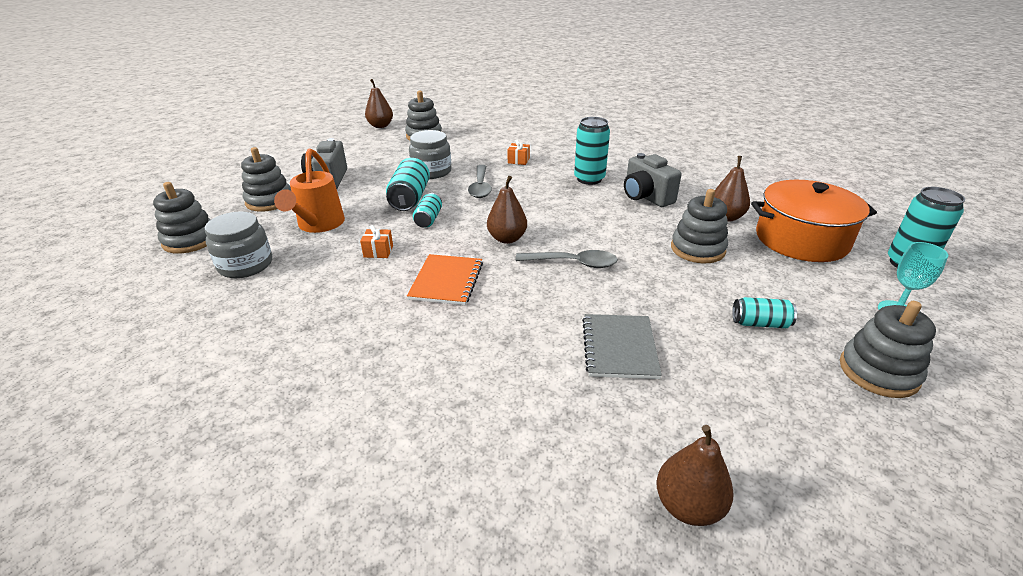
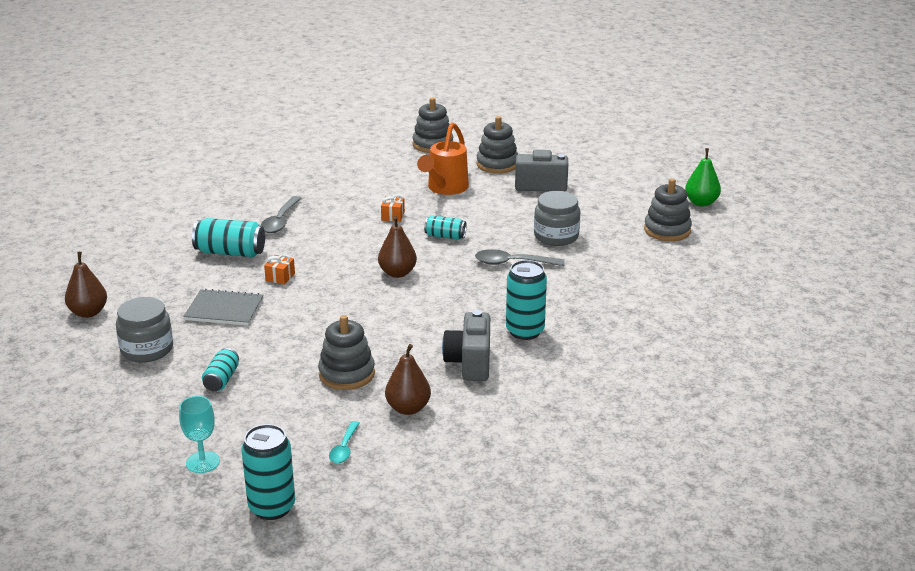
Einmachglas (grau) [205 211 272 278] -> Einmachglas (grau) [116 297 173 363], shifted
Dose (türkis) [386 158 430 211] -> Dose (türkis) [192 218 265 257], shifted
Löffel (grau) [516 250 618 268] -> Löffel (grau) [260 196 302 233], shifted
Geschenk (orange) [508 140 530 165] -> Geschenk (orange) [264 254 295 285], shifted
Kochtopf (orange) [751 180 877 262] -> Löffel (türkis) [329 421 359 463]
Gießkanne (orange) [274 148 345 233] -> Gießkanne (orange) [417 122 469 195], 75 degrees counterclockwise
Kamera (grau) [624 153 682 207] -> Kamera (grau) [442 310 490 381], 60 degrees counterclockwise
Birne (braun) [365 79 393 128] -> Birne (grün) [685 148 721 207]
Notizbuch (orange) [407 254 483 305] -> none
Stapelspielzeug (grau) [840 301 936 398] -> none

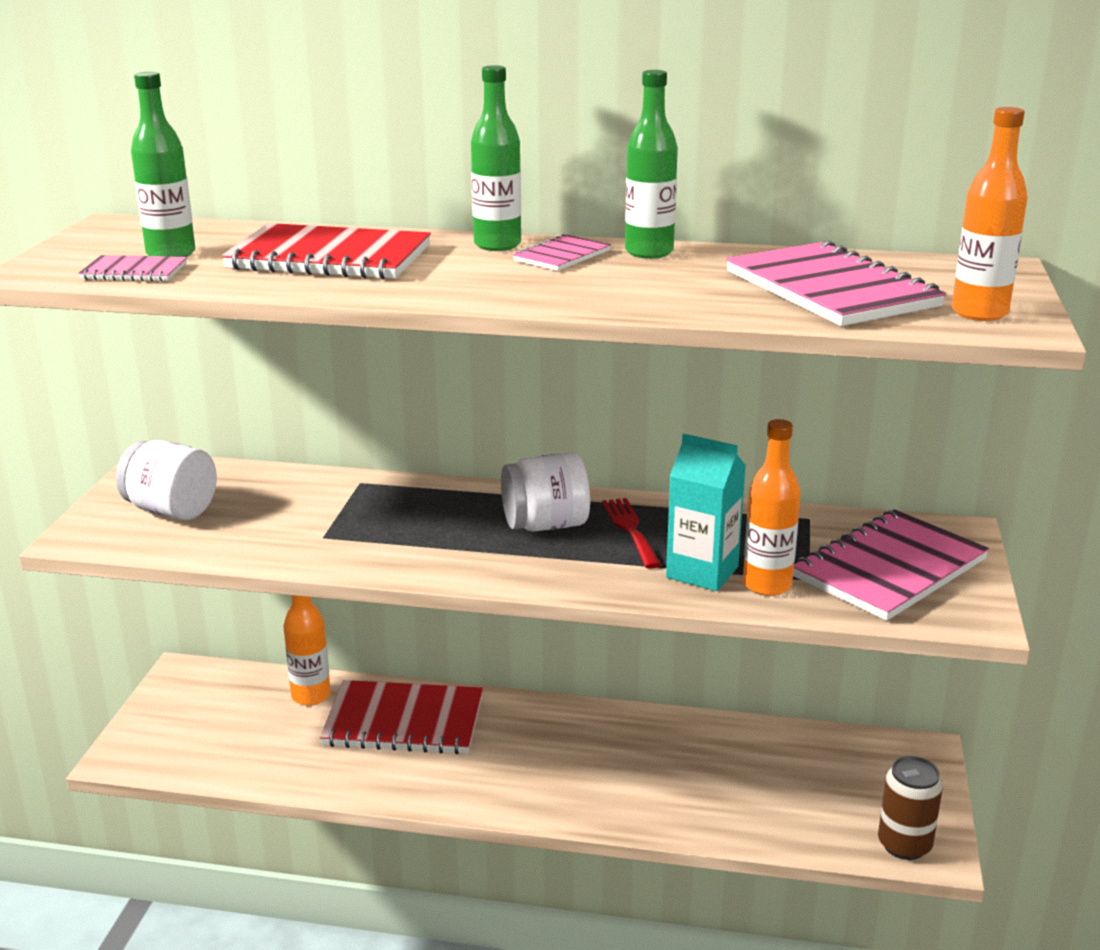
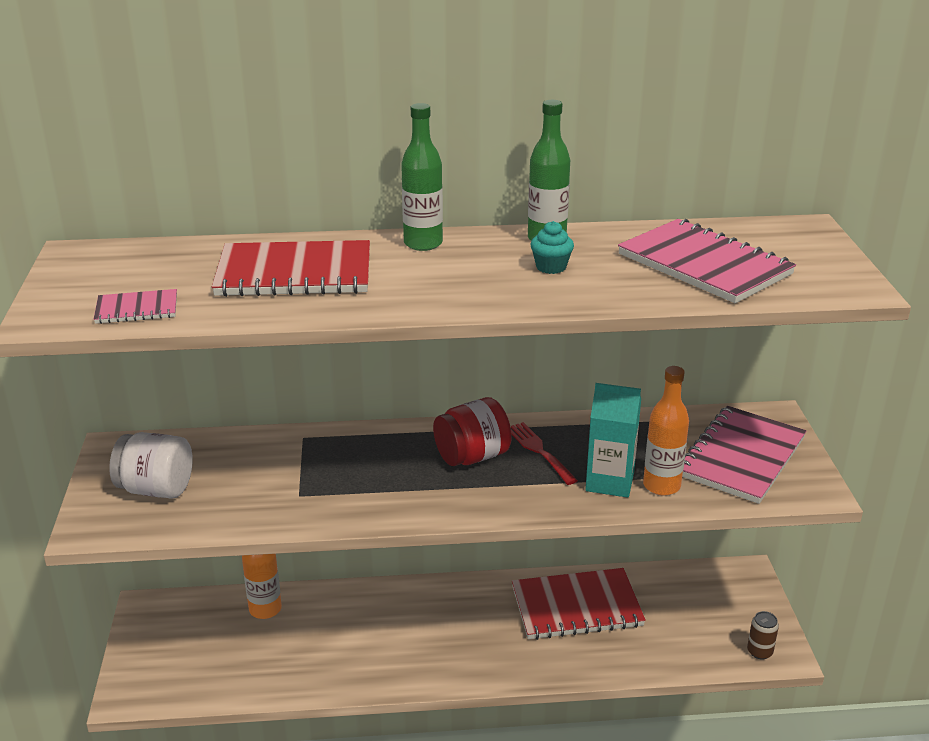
Einmachglas (weiß) [501 452 590 532] -> Einmachglas (rot) [433 397 512 466]
Notizbuch (rot) [320 680 483 754] -> Notizbuch (rot) [512 568 646 640], shifted
none -> Muffin (türkis) [531 221 574 274]
Dose (braun) [878 756 943 860] -> Dose (braun) [747 611 779 660], x0.64
Flasche (grün) [131 72 195 257] -> none
Notizbuch (rosa) [513 234 611 271] -> none
Flasche (orange) [952 107 1028 321] -> none

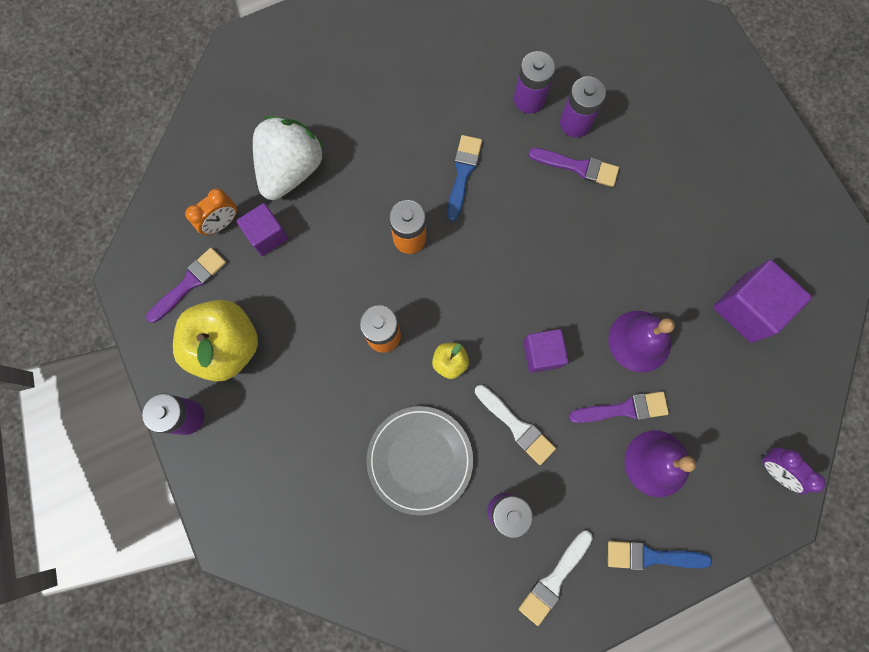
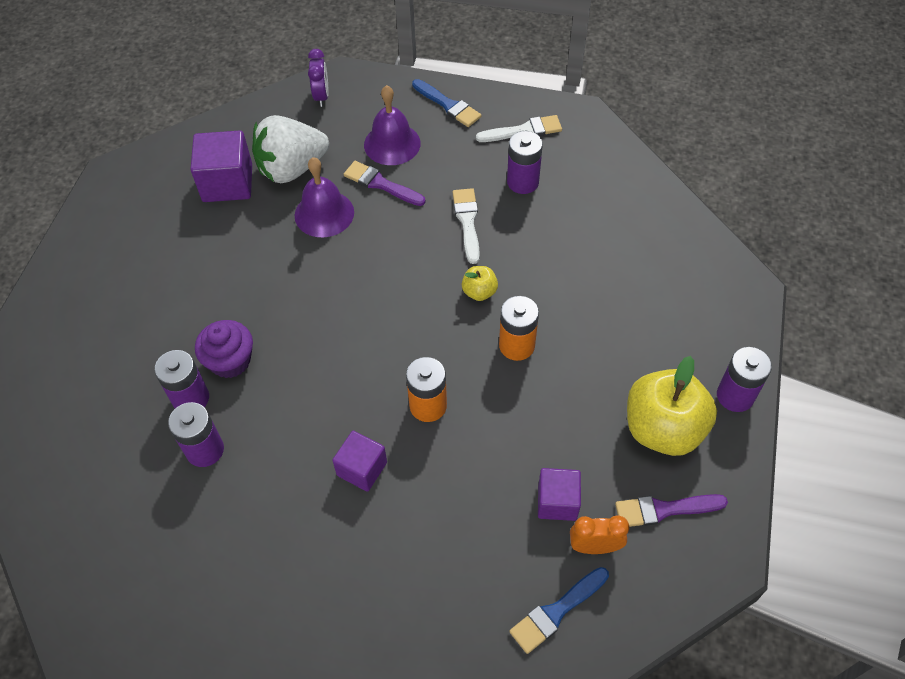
Pinsel (lila) [528 148 619 187] -> Muffin (lila) [195 320 253 378]
Erdbeere (weiß) [253 116 324 200] -> Erdbeere (weiß) [252 115 329 183], shifted
Kubus (lila) [523 329 568 373] -> Kubus (lila) [332 431 387 492], shifted
Pinsel (blau) [447 135 482 221] -> Pinsel (blau) [509 567 609 654], shifted
Teller (grau) [367 406 473 515] -> none

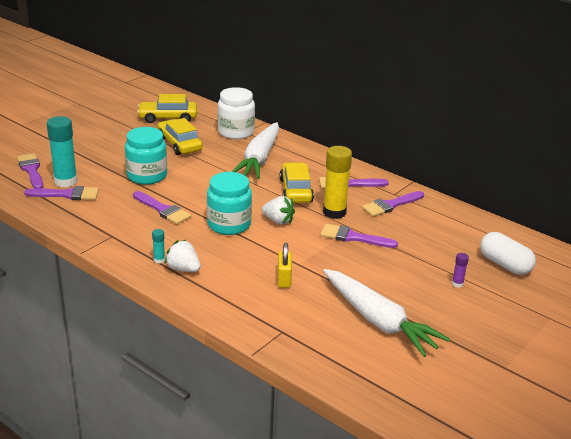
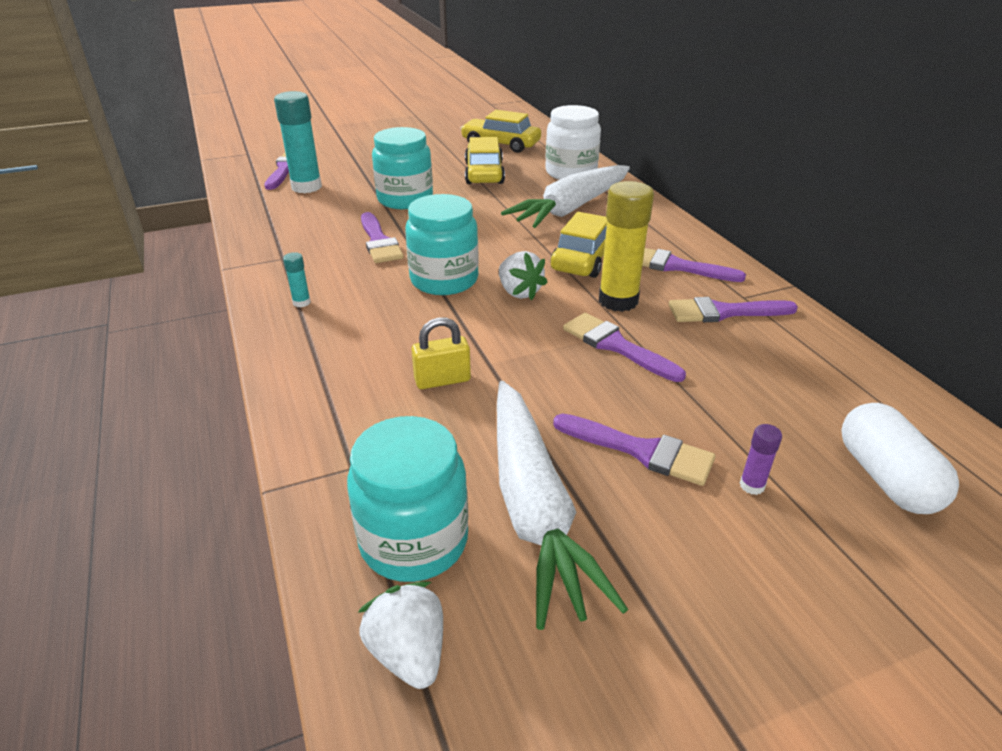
none -> Einmachglas (türkis) [347 416 468 582]
Erdbeere (weiß) [165 240 201 272] -> Erdbeere (weiß) [358 581 443 689], shifted
Vorhängeschloss (gelb) [278 243 292 288] -> Vorhängeschloss (gelb) [411 317 471 389], 45 degrees clockwise
Pinsel (lila) [24 186 99 200] -> Pinsel (lila) [553 414 715 486], shifted

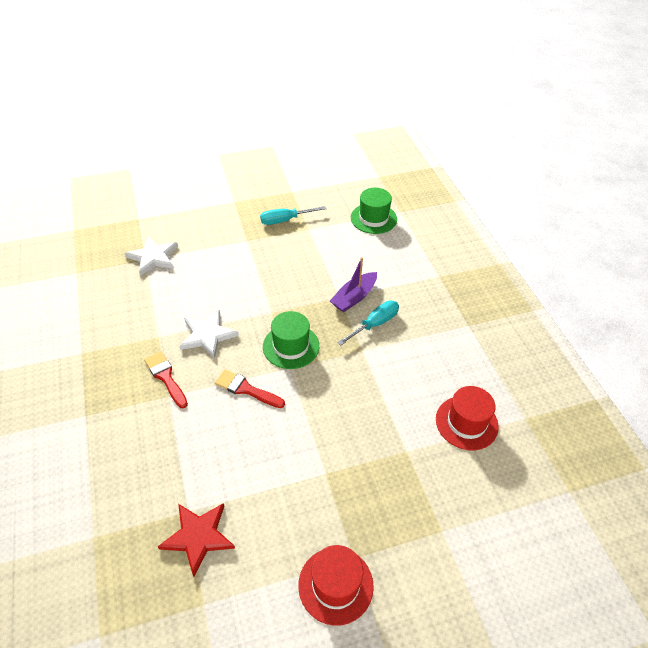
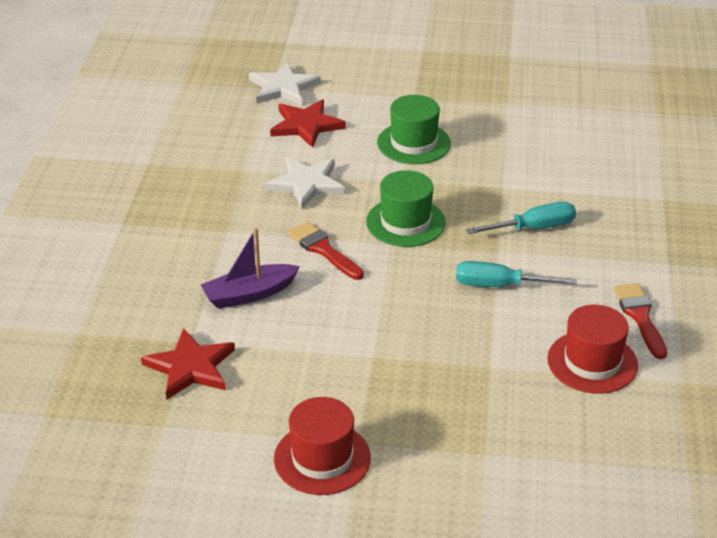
Boot (lila) [330 257 377 312] -> Boot (lila) [201 228 300 309], shifted
none -> Stern (rot) [270 99 346 148]
Hut (grün) [351 188 397 234] -> Hut (grün) [377 95 451 164], shifted
Schraubenzieher (türkis) [260 206 326 225] -> Schraubenzieher (türkis) [456 261 577 287], shifted
Pinsel (rot) [144 351 188 408] -> Pinsel (rot) [613 283 667 359], shifted

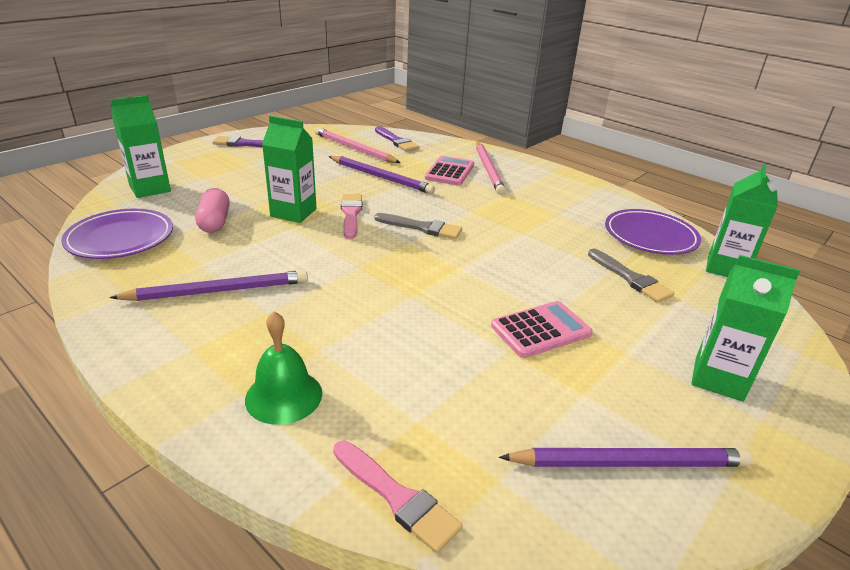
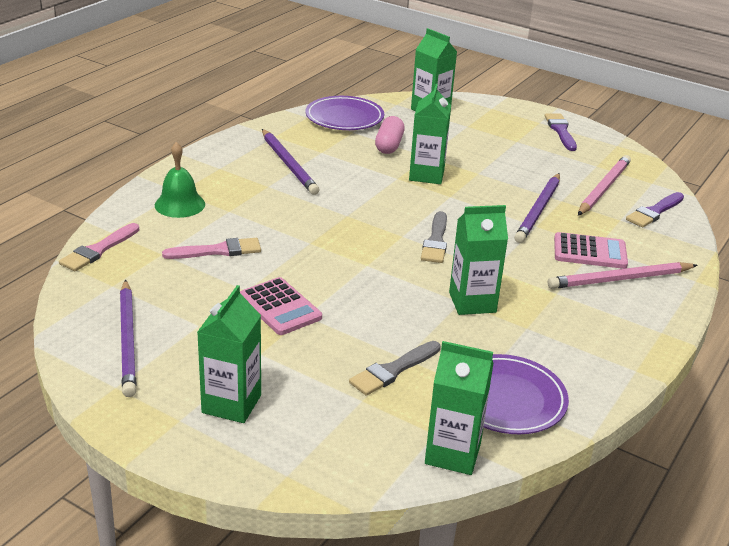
Pinsel (rosa) [341 194 362 239] -> Pinsel (rosa) [162 238 261 259], shifted
Kapsel (rosa) [195 188 230 233] -> Kapsel (rosa) [375 116 405 154], 60 degrees counterclockwise
none -> Getränkekarton (grün) [449 205 508 315]

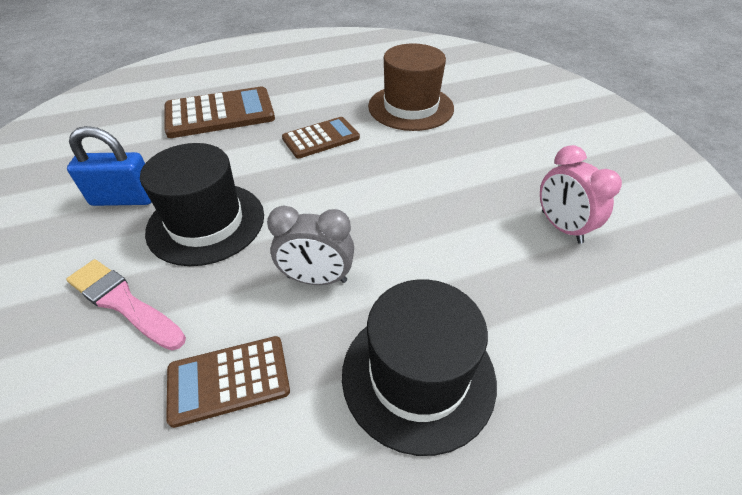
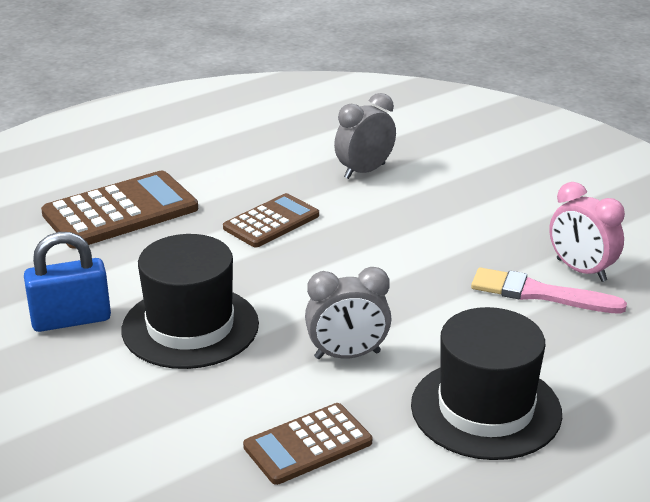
Hut (braun) [368 43 454 131] -> Wecker (grau) [334 93 396 179]
Pinsel (rosa) [66 259 186 350] -> Pinsel (rosa) [471 267 627 314], shifted

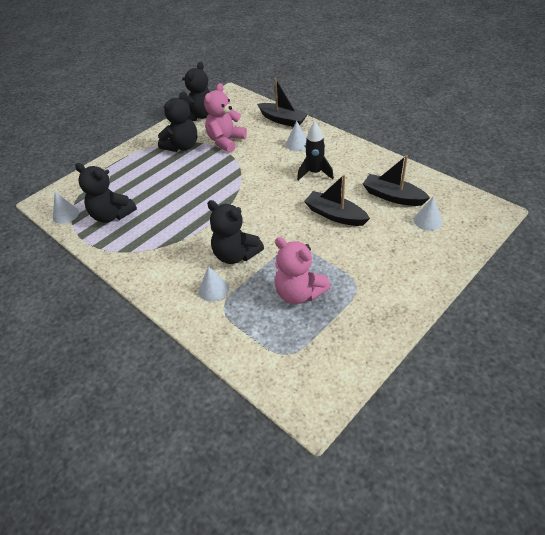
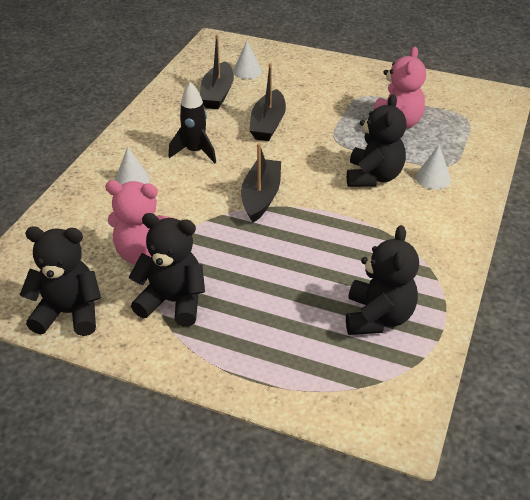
Boot (schwarz) [257 78 308 127] -> Boot (schwarz) [241 143 281 223], shifted
Kegel (weiß) [53 192 79 224] -> none

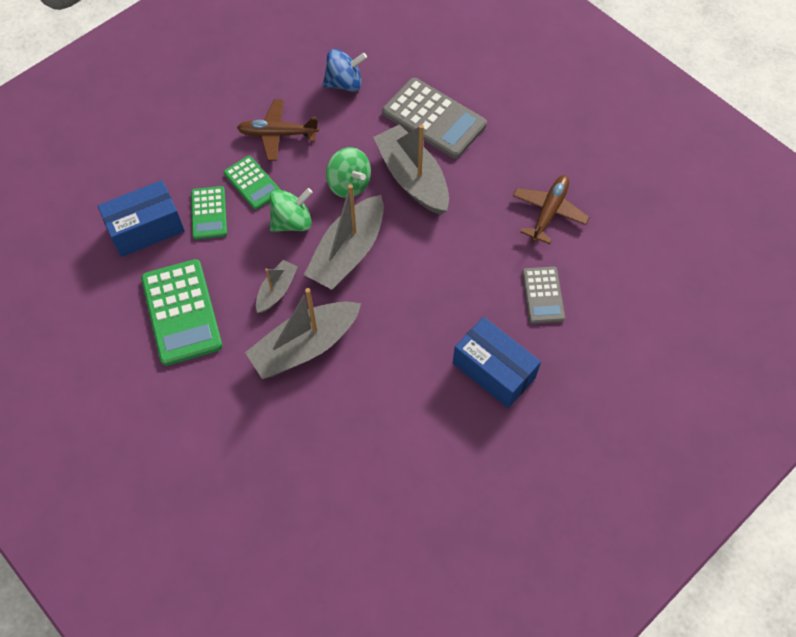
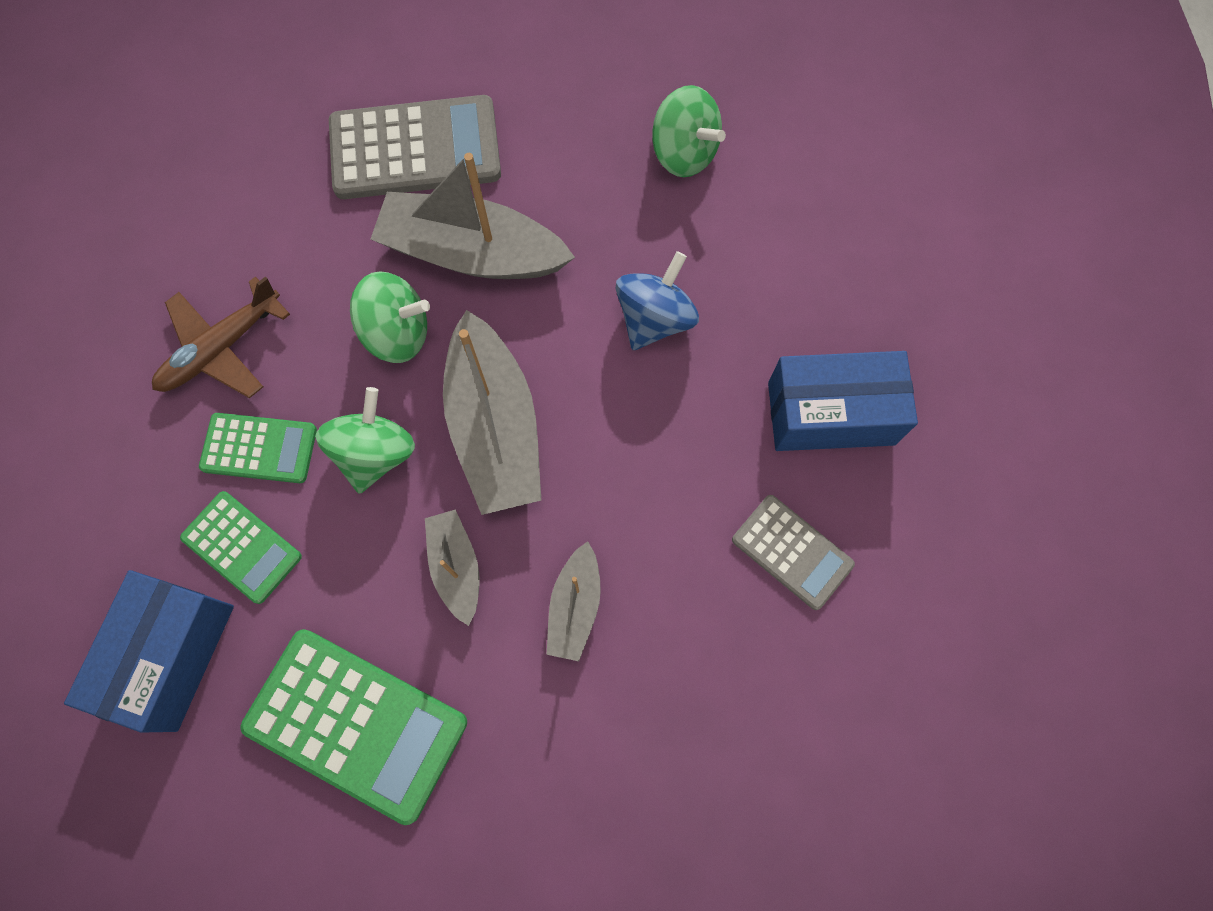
Boot (grau) [245 288 361 379] -> Boot (grau) [547 541 601 661], x0.53
Kreisel (blau) [323 49 367 92] -> Kreisel (blau) [616 251 699 350], shifted
Flugzeug (braun) [513 175 590 244] -> Kreisel (grün) [652 85 726 177]
Taschenrechner (grau) [522 267 565 324] -> Taschenrechner (grau) [732 495 855 610], shifted

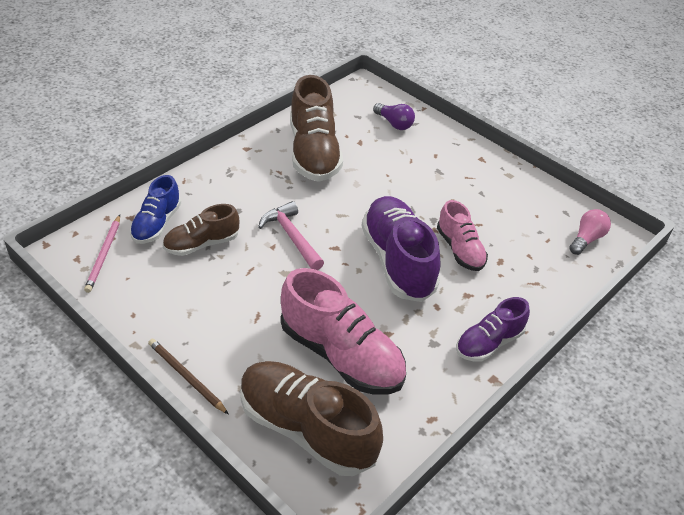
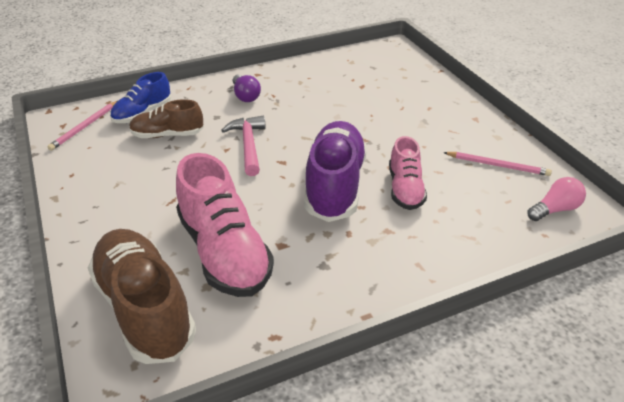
Glühbirne (lila) [373 103 415 130] -> Glühbirne (lila) [233 75 261 102], shifted
none -> Bleistift (rosa) [443 152 552 176]
Bleistift (braun) [148 339 229 415] -> none
Schuh (braun) [290 75 343 182] -> none
Schuh (lila) [456 297 530 362] -> none

